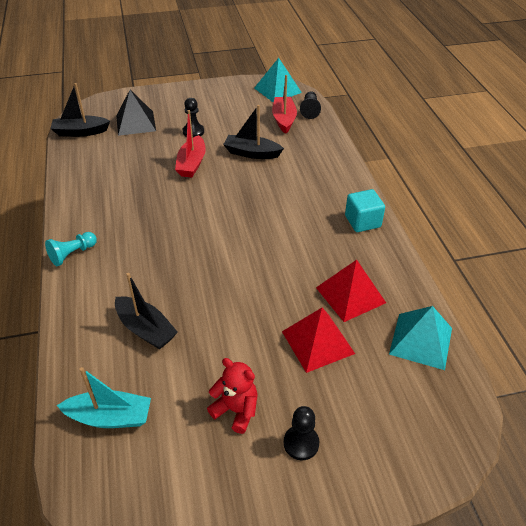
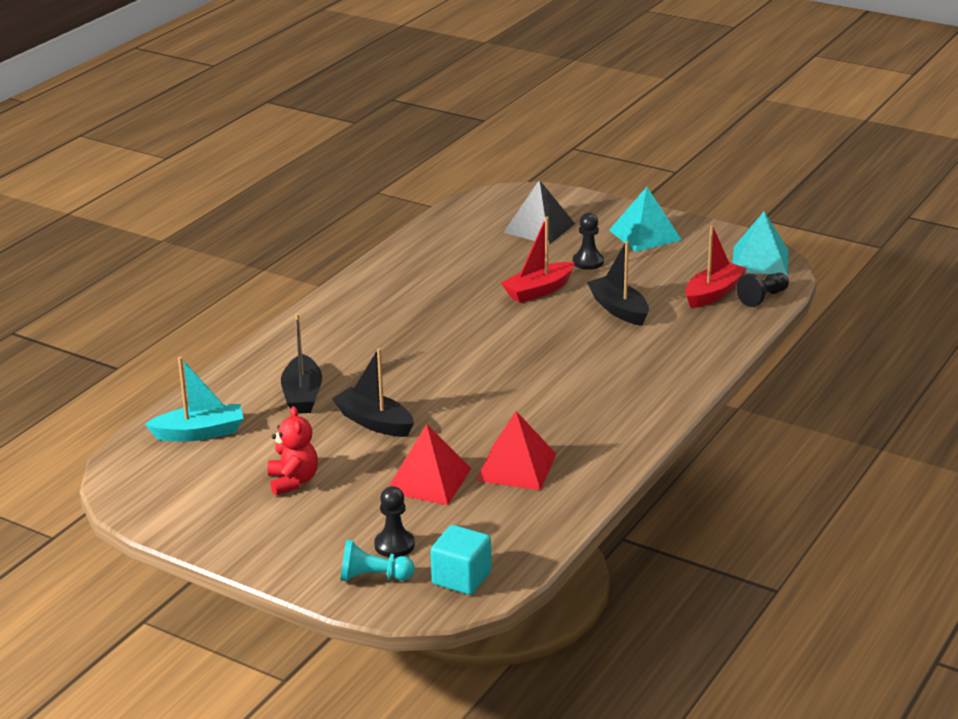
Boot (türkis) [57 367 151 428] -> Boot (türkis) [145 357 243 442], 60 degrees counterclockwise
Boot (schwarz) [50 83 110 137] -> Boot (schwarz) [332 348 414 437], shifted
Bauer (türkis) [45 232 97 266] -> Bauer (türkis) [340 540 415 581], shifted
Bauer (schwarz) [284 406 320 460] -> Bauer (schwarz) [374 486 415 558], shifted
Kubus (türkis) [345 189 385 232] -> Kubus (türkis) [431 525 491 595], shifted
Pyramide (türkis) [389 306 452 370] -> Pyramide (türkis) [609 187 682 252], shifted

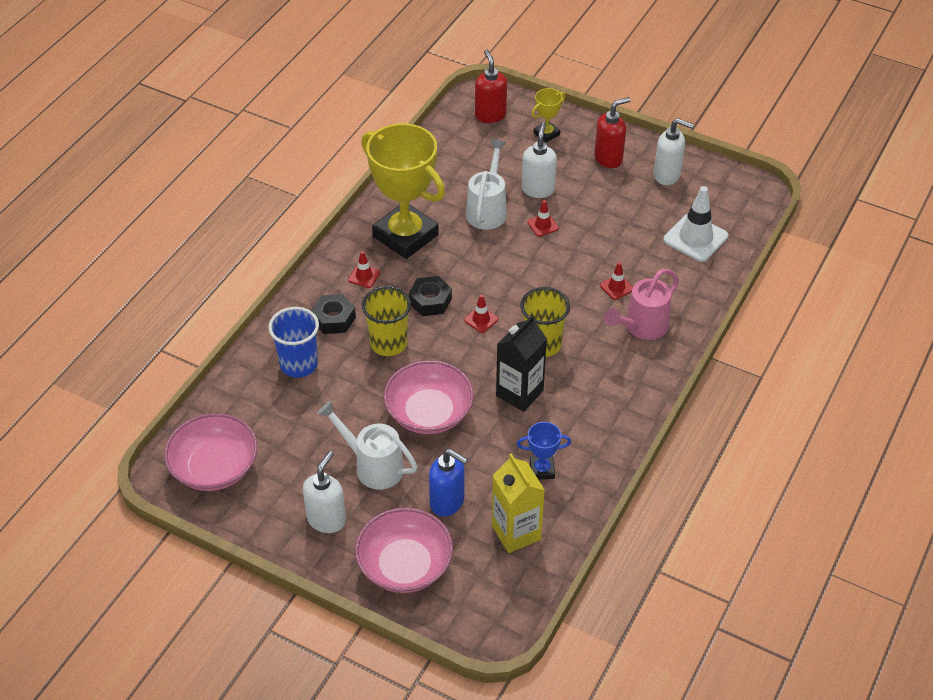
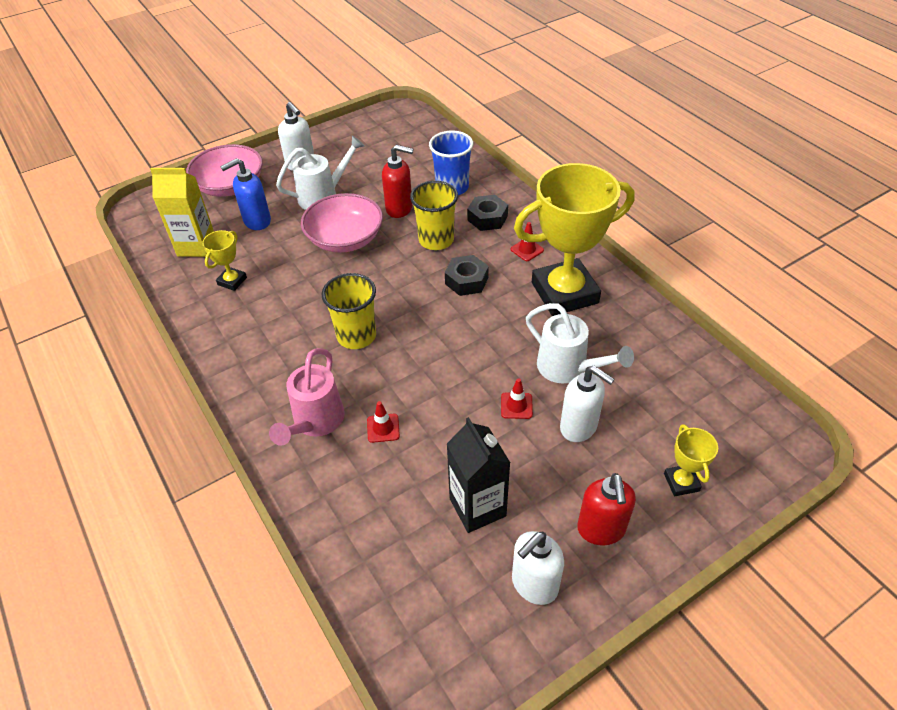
Pokal (blau) [517 422 571 480] -> Pokal (gelb) [202 230 247 291]
Gießkanne (rosa) [604 269 679 340] -> Gießkanne (rosa) [269 348 345 446], 150 degrees counterclockwise
Seifenspender (rot) [475 49 507 123] -> Seifenspender (rot) [382 145 413 218], shifted
Getränkekarton (schwarz) [496 315 547 412] -> Getränkekarton (schwarz) [447 417 510 533], shifted
Schüssel (rosa) [164 413 258 491] -> none
Leitkegel (rot) [464 295 498 333] -> none
Leitkegel (weiß) [663 186 728 262] -> none

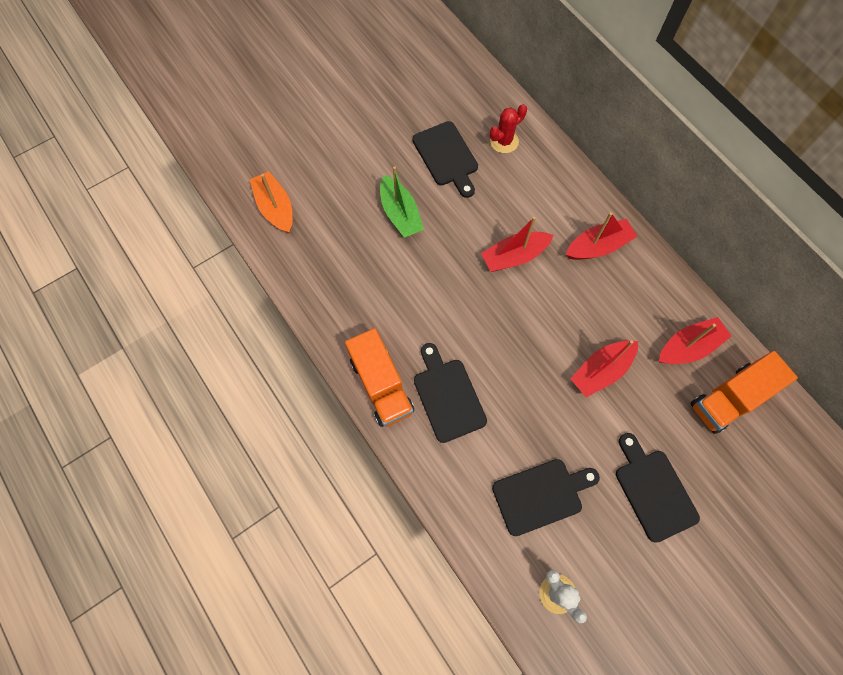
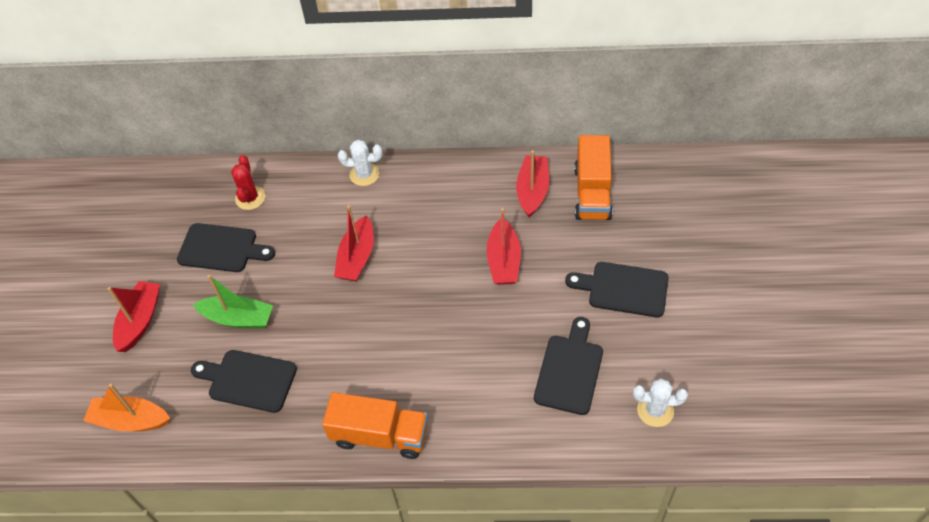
Boot (rot) [566 212 638 260] -> Boot (rot) [107 281 160 352], shifted
Schneidebrett (schwarz) [414 343 487 443] -> Schneidebrett (schwarz) [191 350 297 413], shifted
none -> Kaktus (weiß) [338 140 382 186]

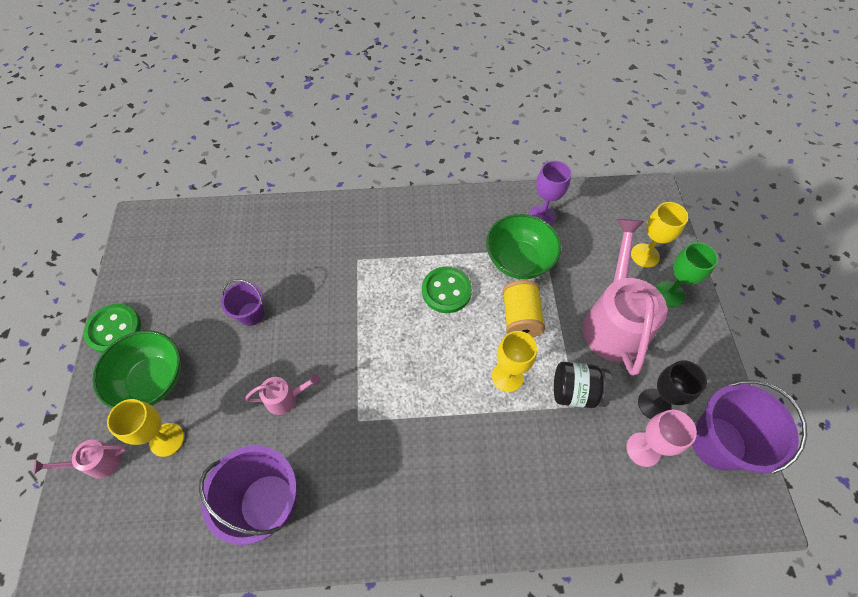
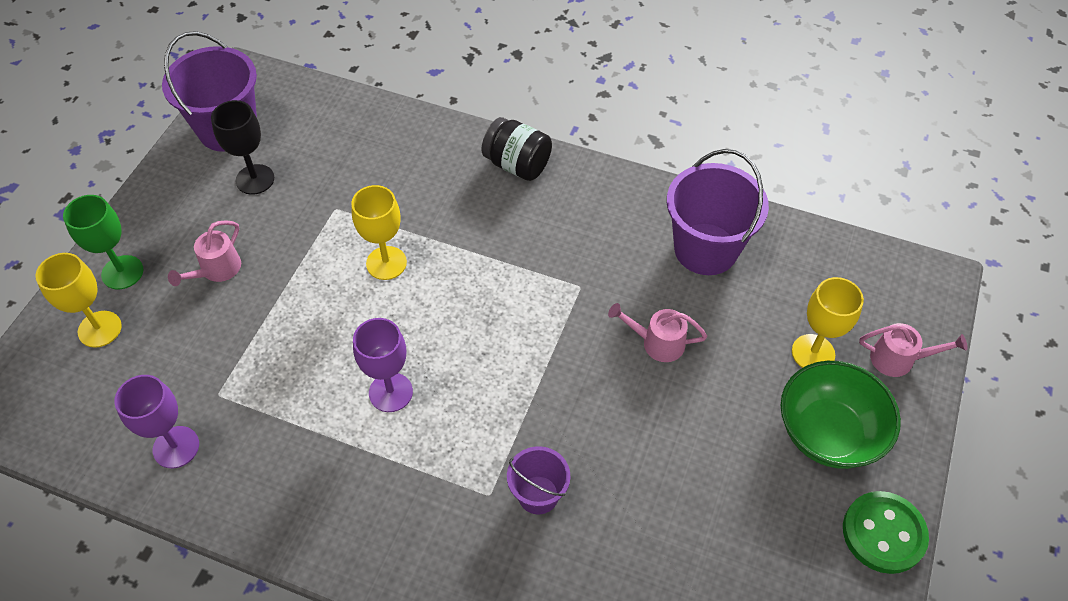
Gießkanne (rosa) [583 219 667 375] -> Gießkanne (rosa) [168 220 241 286], x0.45
Knopf (grün) [422 267 472 313] -> Kelch (lila) [353 318 413 412]
Einmachglas (schwarz) [554 362 612 408] -> Einmachglas (schwarz) [482 117 552 181], shifted
Eimer (lila) [221 279 264 326] -> Eimer (lila) [507 446 570 515], shifted
Schüssel (grün) [486 214 561 279] -> none
Garnrolle (gelb) [502 280 545 337] -> none
Kelch (rosa) [626 410 697 467] -> none

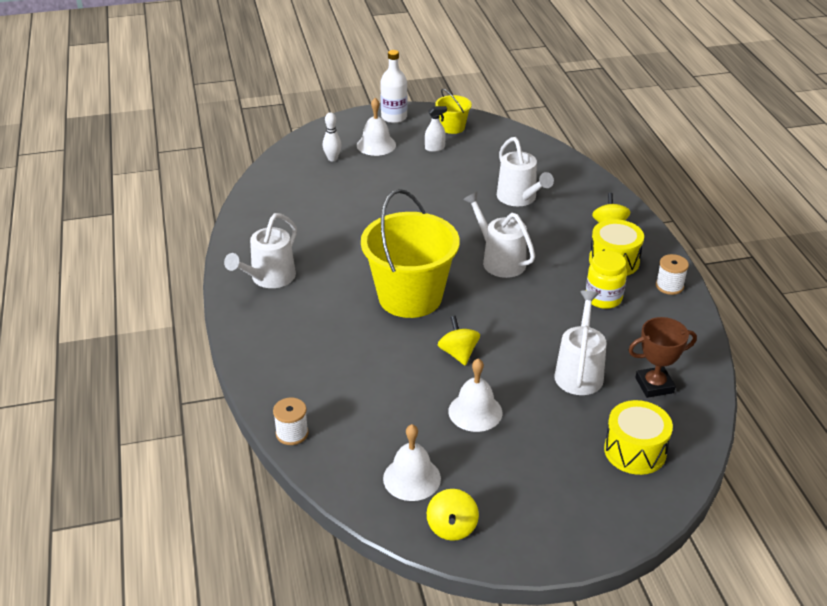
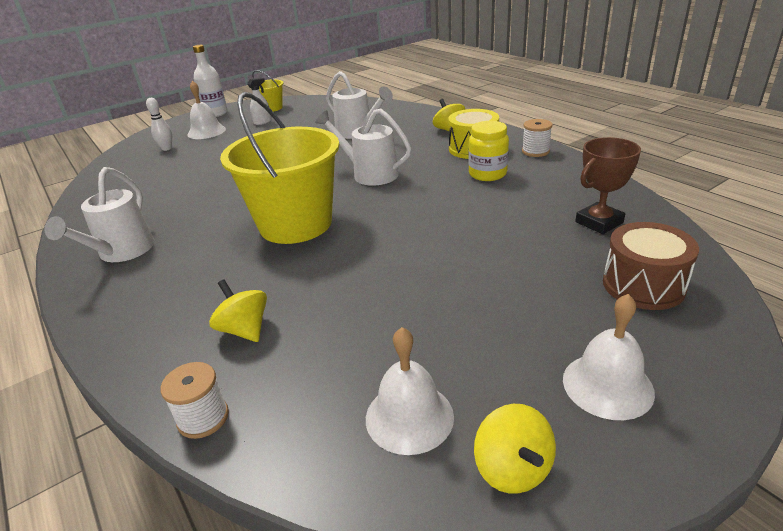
Kreisel (gelb) [438 316 480 366] -> Kreisel (gelb) [209 279 267 342], shifted
Glocke (weiß) [448 358 502 432] -> Glocke (weiß) [563 294 655 420], shifted
Trommel (gelb) [604 400 673 475] -> Trommel (braun) [603 222 699 310]
Gießkanne (weiß) [554 290 607 395] -> none

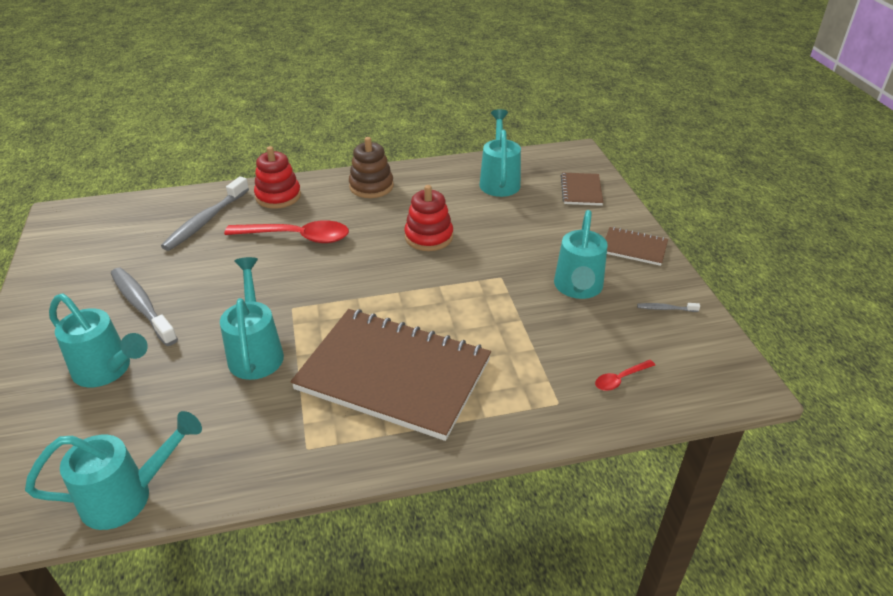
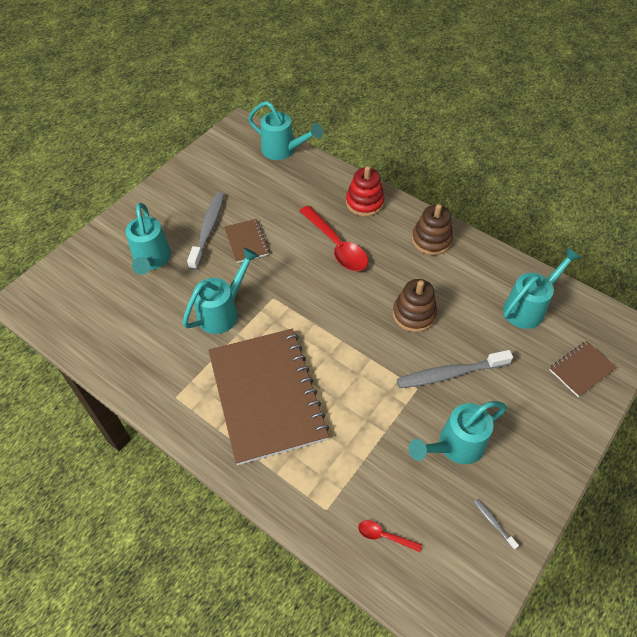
Notizbuch (braun) [605 227 668 266] -> Notizbuch (braun) [224 219 270 263], shifted
Gießkanne (türkis) [25 411 202 530] -> Gießkanne (türkis) [248 101 323 160], shifted
Stapelspielzeug (rot) [404 185 453 251] -> Stapelspielzeug (braun) [393 279 437 332]
Zahnbürste (grau) [161 176 249 251] -> Zahnbürste (grau) [397 350 513 388], shifted

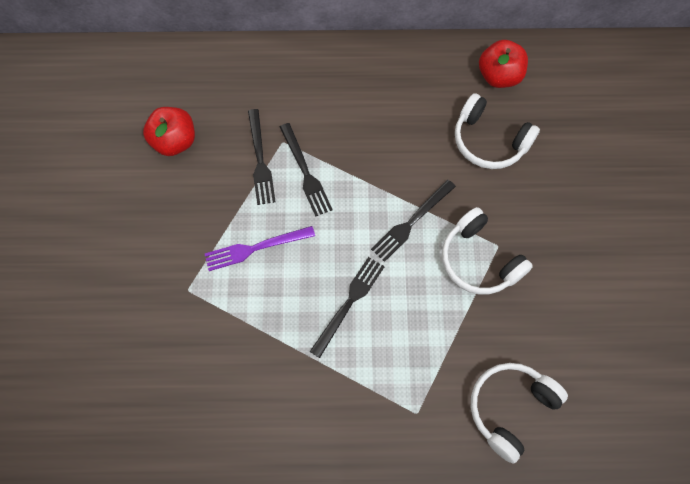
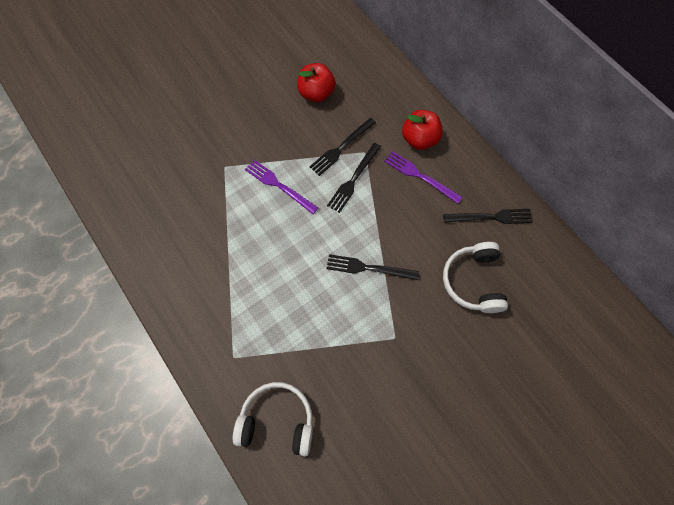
none -> Gabel (lila) [384 151 463 204]
Apfel (rot) [479 40 528 88] -> Apfel (rot) [402 110 443 150], shifted
Gabel (schwarz) [310 257 385 358] -> Gabel (schwarz) [443 209 533 224], shifted
Kopfhörer (weiß) [442 207 533 295] -> none

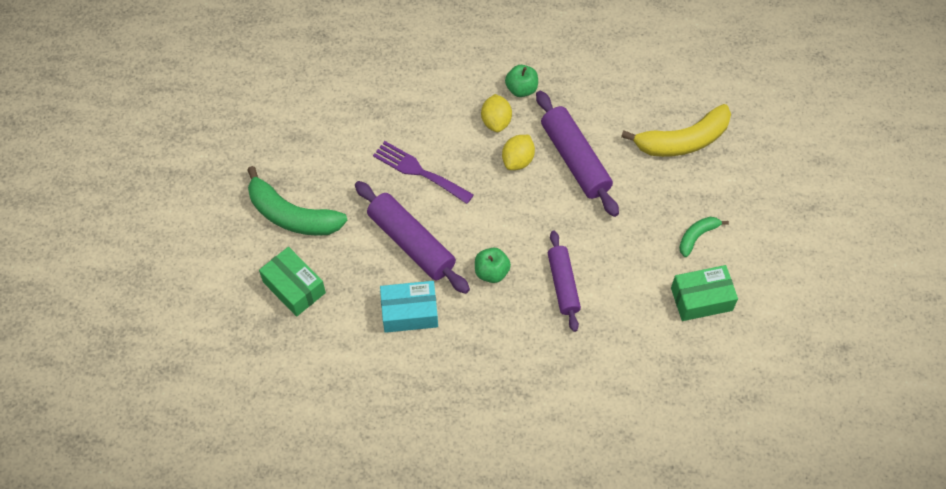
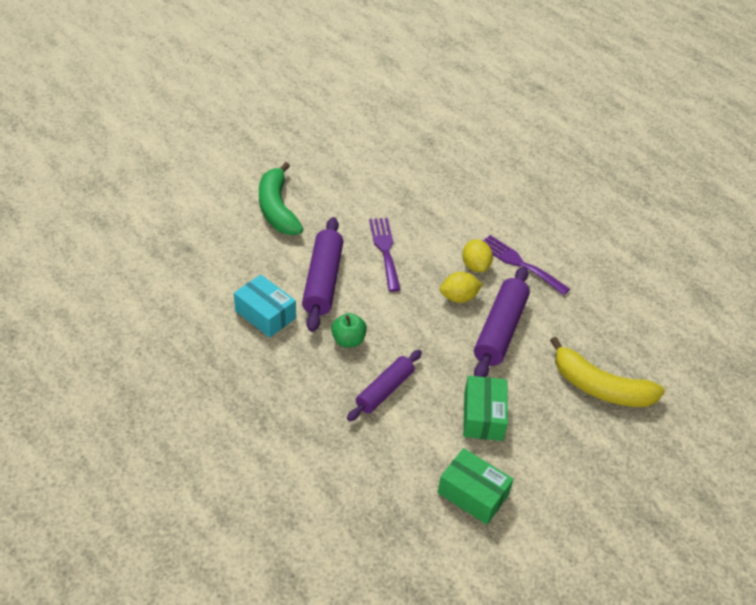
Zitrone (gelb) [481 94 512 132] -> Zitrone (gelb) [462 240 493 272], 60 degrees counterclockwise
Schachtel (grün) [259 247 326 317] -> Schachtel (grün) [463 376 508 441], shifted
Apfel (grün) [505 65 538 97] -> Gabel (lila) [483 235 570 295]
Banane (grün) [679 217 729 257] -> none

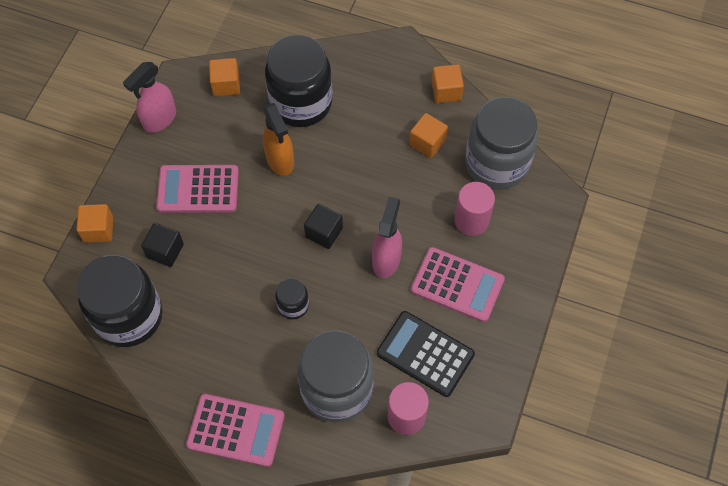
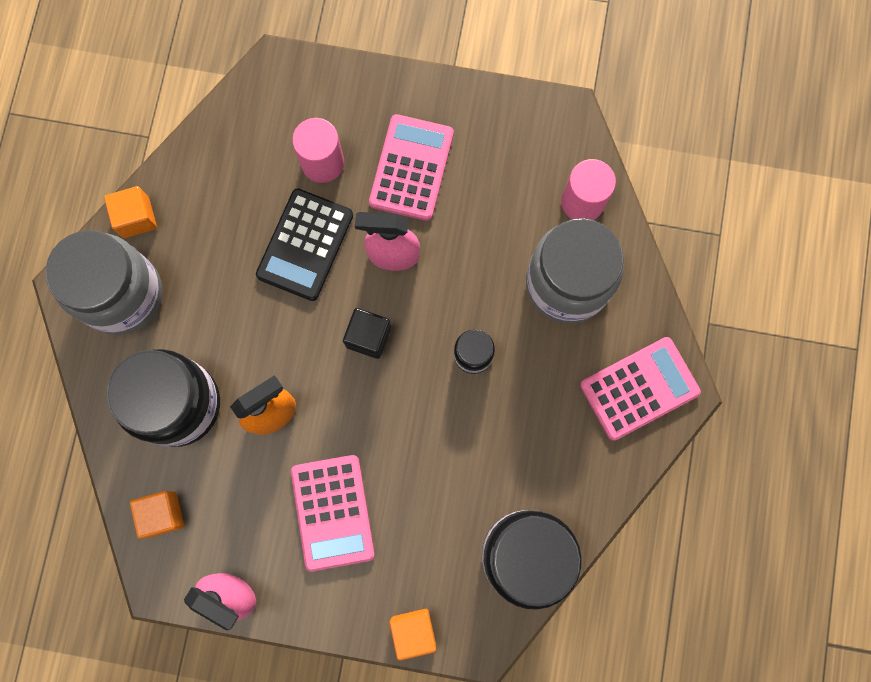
Einmachglas (grau) [465 97 538 190] -> Einmachglas (grau) [45 230 163 335], shifted
Taschenrechner (schwarz) [377 311 475 397] -> Taschenrechner (schwarz) [256 188 353 301], shifted
Taschenrechner (rosa) [186 394 285 467] -> Taschenrechner (rosa) [580 337 701 441], 60 degrees clockwise
Kubus (schwarz) [141 223 184 267] -> none
Kubus (orange) [409 113 448 158] -> none

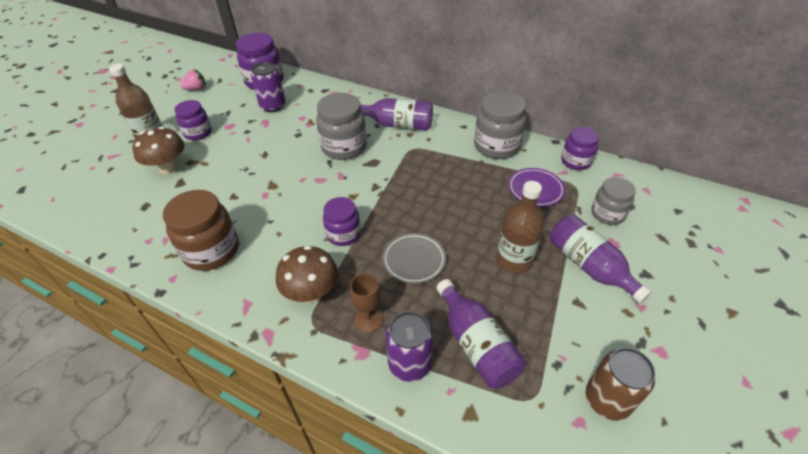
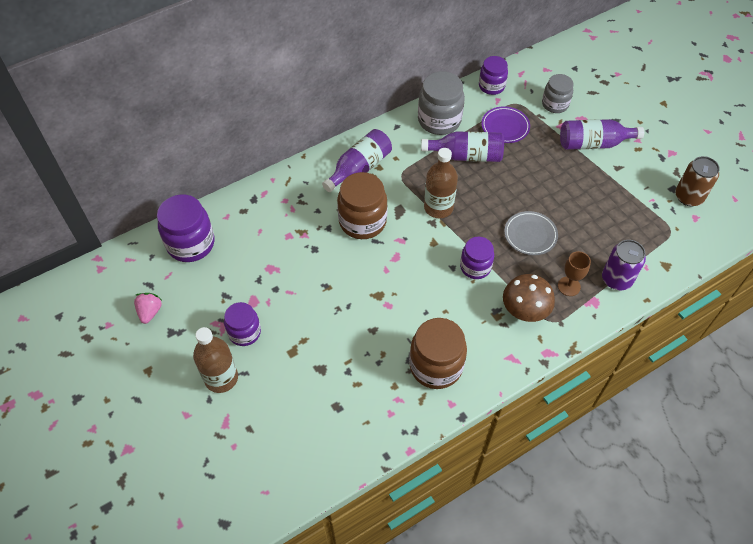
Einmachglas (grau) [316 93 367 160] -> Einmachglas (braun) [337 172 388 239]
Flasche (lila) [436 279 526 389] -> Flasche (lila) [421 131 504 162], shifted
Flasche (braun) [496 181 545 274] -> Flasche (braun) [424 148 458 218], shifted
Pilz (braun) [132 127 185 174] -> none
Dose (lila) [251 62 285 112] -> none

